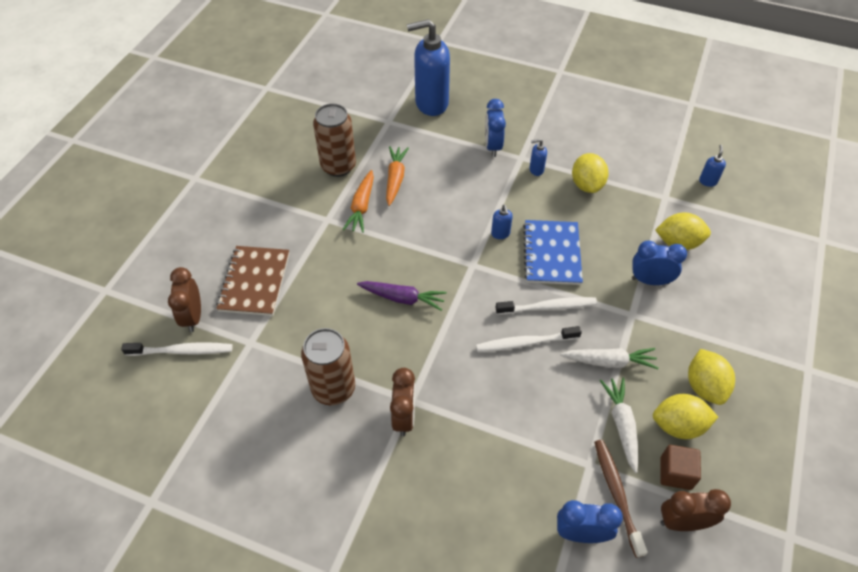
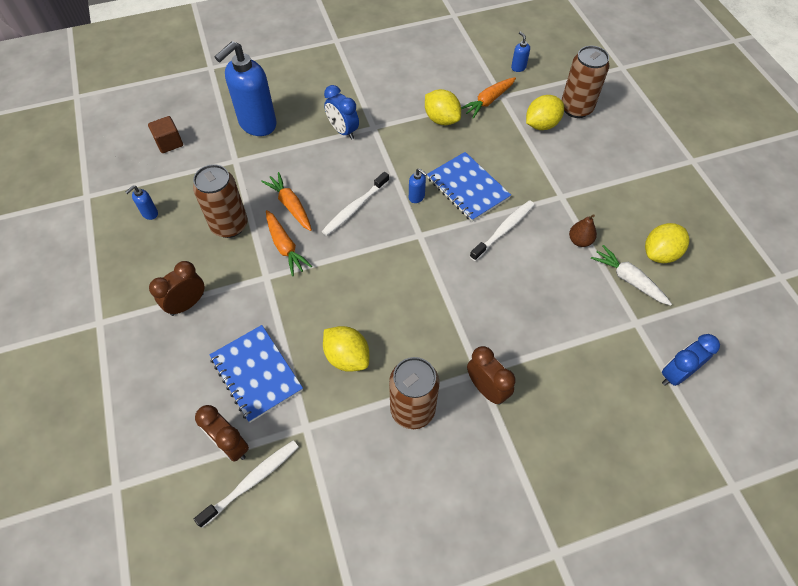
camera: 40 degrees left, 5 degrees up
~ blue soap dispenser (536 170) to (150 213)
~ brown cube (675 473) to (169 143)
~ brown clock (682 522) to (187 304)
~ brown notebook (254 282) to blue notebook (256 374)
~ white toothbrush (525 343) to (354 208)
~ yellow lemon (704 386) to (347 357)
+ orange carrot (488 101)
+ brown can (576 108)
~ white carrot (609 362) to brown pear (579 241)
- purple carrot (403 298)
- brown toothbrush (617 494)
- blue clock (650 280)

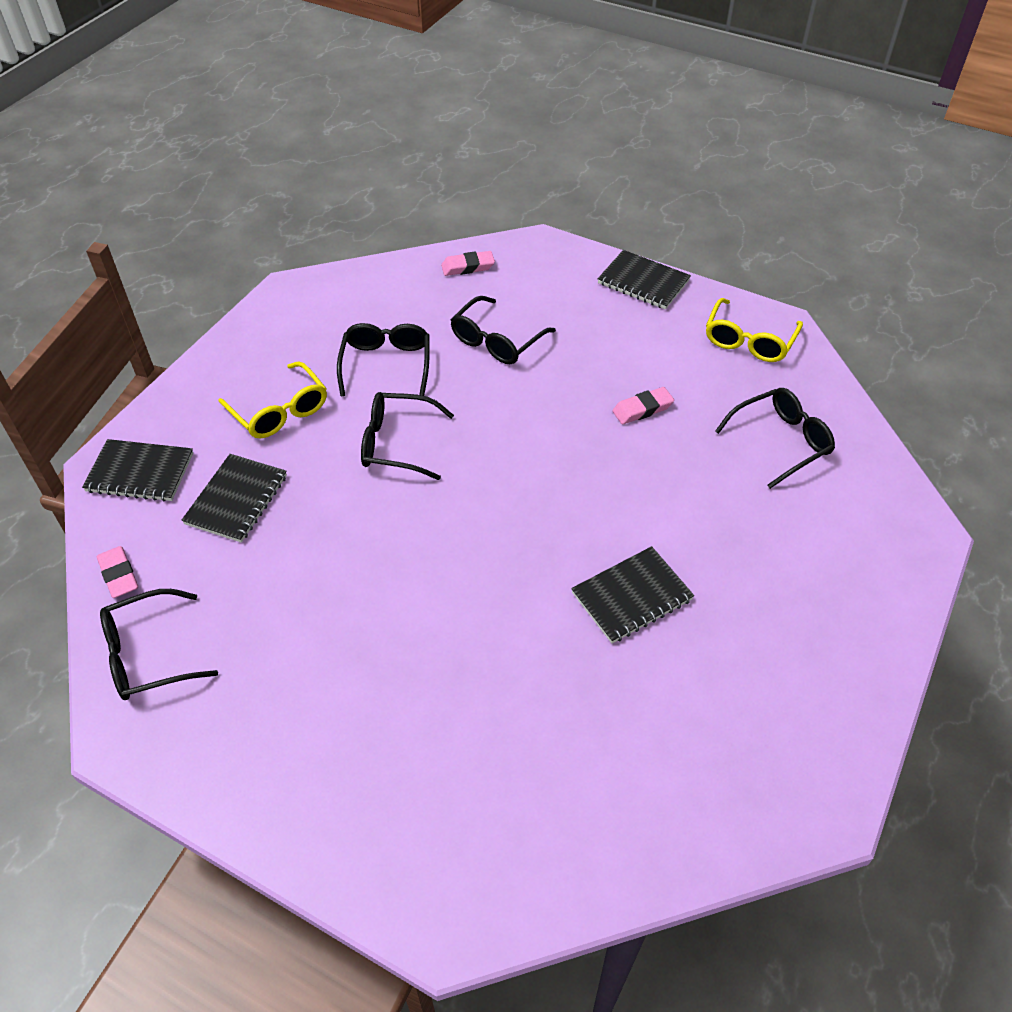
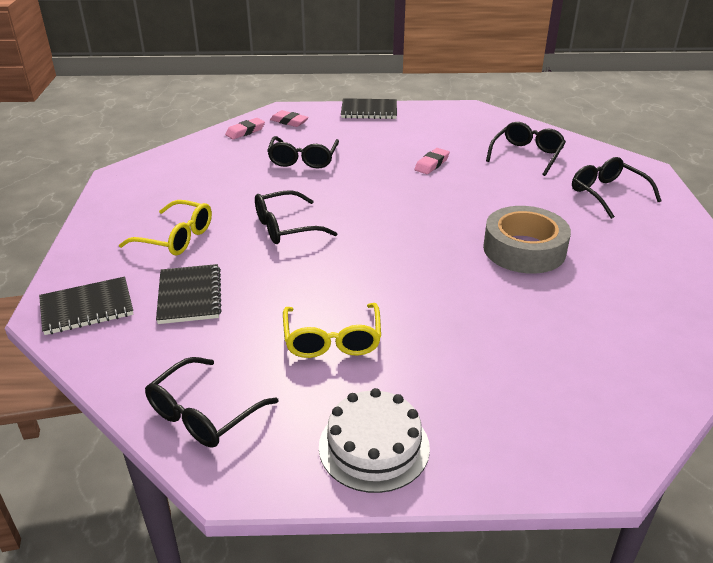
camera: 30 degrees left, 15 degrees down
~ pink eraser (119 575) to (289 122)
~ yellow glasses (749 341) to (332 340)
+ white cake (374 446)
~ black notebook (632 597) to grey tape (524 249)
~ black glasses (386 364) to (607 193)

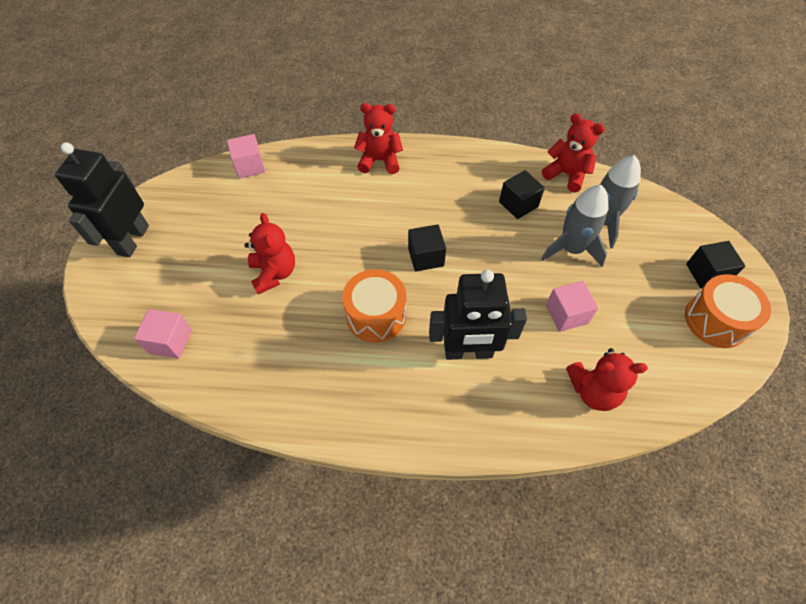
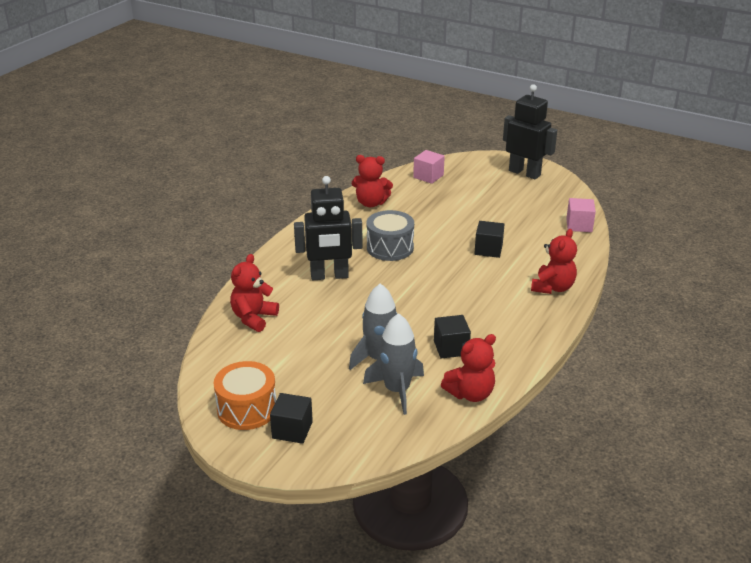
camera: 115 degrees right, 25 degrees down
~ black robot (468 352) = (329 276) 120 degrees counterclockwise
~ red teddy bear (274 273) to (371 203)
~ orange drum (376 315) to grey drum (390 248)
~ black cube (425 257) to (488 249)
- pink cube (566 314)

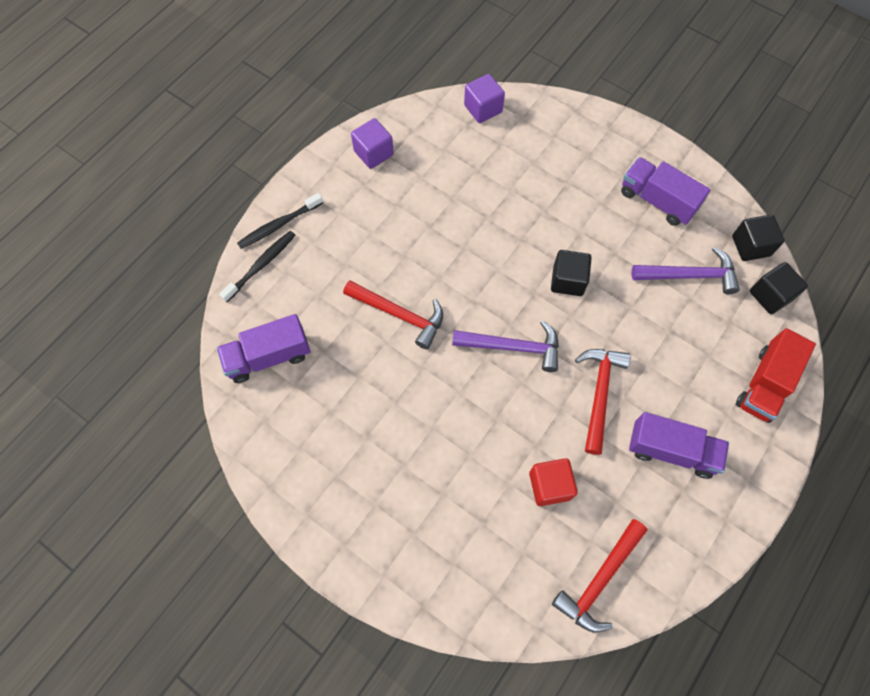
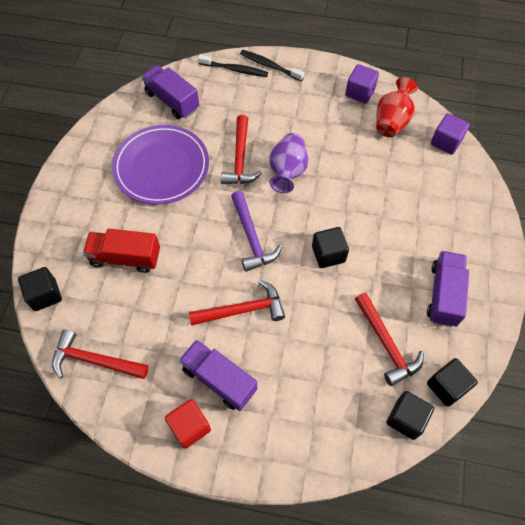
camera: 65 degrees right, 5 degrees down
+ black cube (45 295)
~ red truck (765 384) to (125 257)
+ purple plate (161 167)
~ red cube (549 485) to (190 427)
~ purple truck (671 450) = (219 379) 135 degrees clockwise
+ purple vase (287 171)
~ purple hammer (689 275) to red hammer (386 343)
+ red vase (392 121)

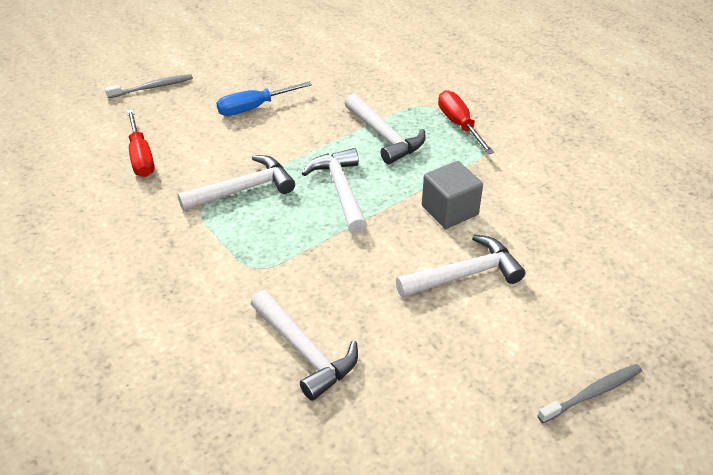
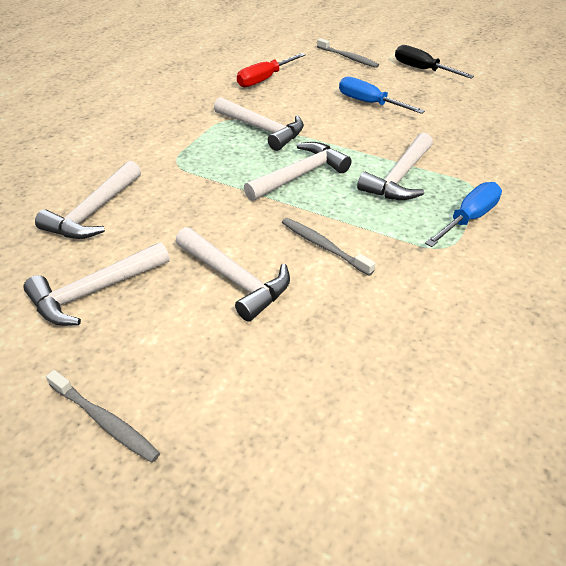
camera: 65 degrees right, 0 degrees up
+ white hammer (94 291)
~ grey cube (449 210) to grey toothbrush (323 246)
+ black screwdriver (421 69)
~ red screwdriver (459 124) to blue screwdriver (469 218)

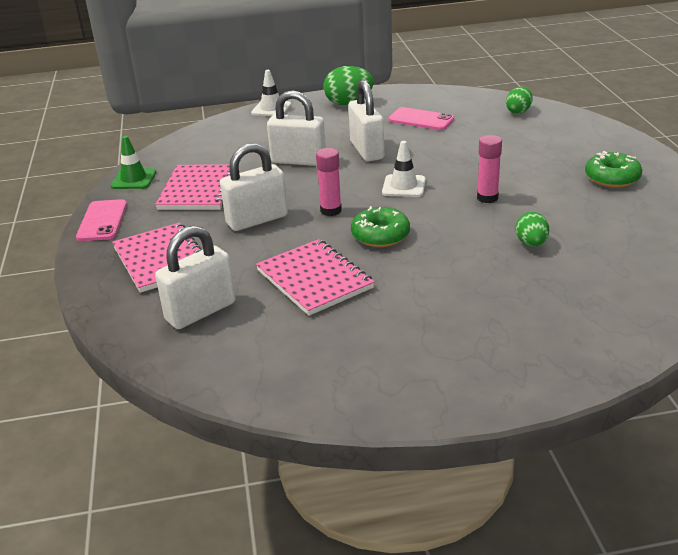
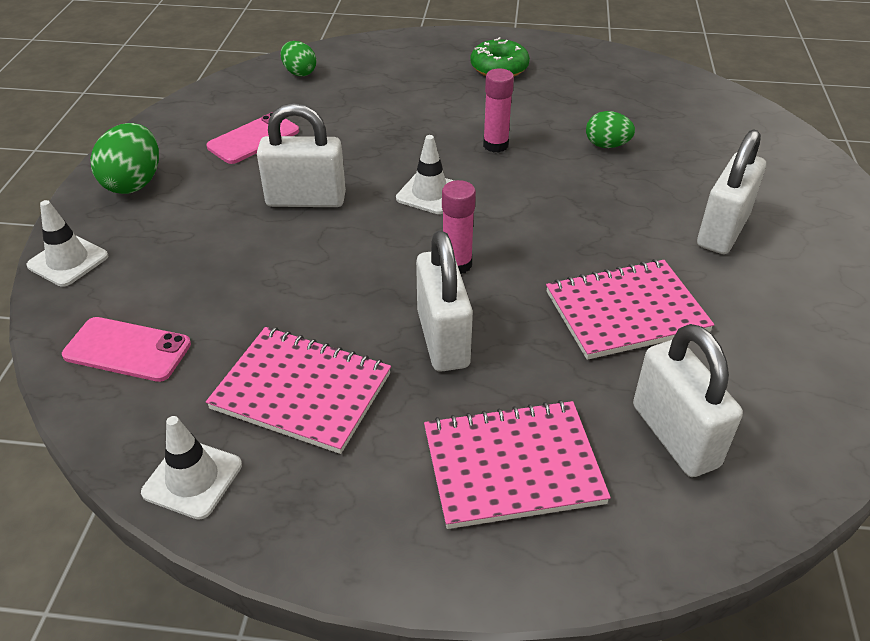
camera: 75 degrees left, 10 degrees up
~ pink phone (102 221) to (127 349)
~ green traffic cone (133 179) to white traffic cone (192 479)
~ white padlock (298 161) to (723 231)
- green donut (380 235)

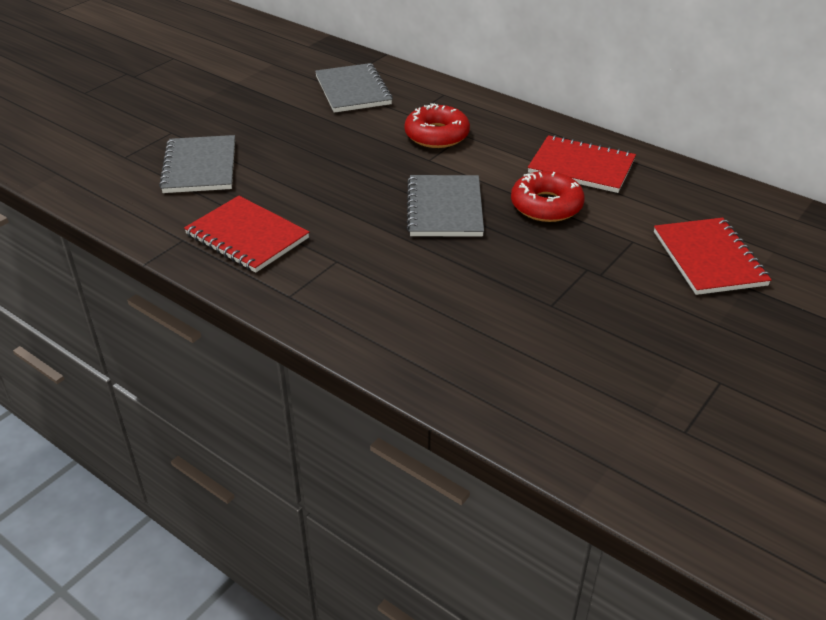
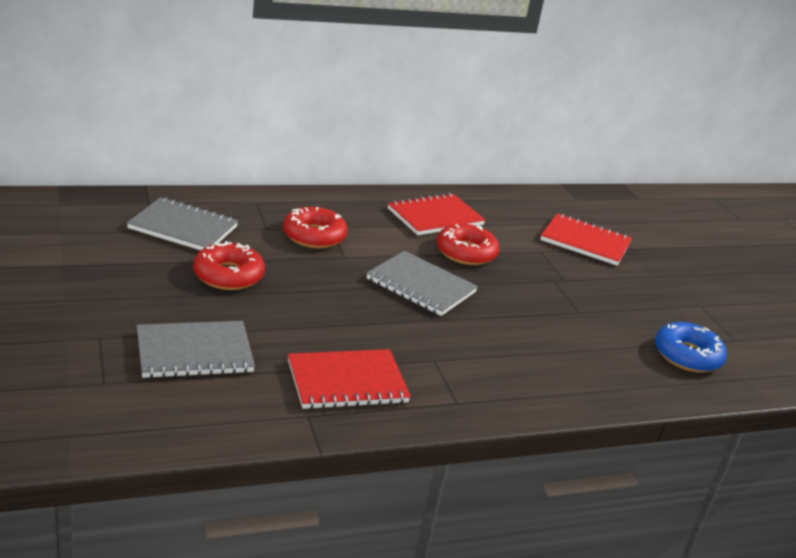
camera: 60 degrees left, 10 degrees down
~ grey notebook (200 167) = (194 352) 45 degrees counterclockwise
+ red donut (228 275)
+ blue donut (687 355)

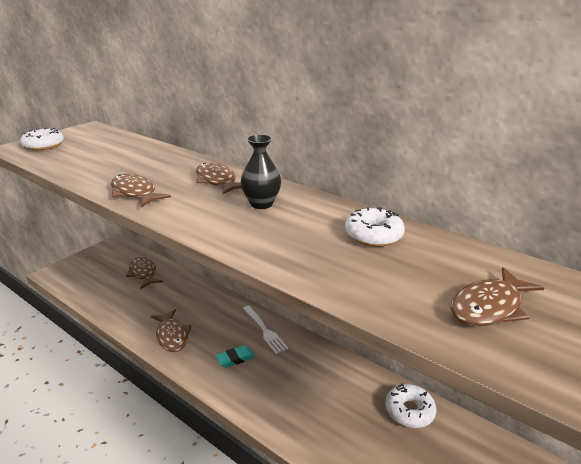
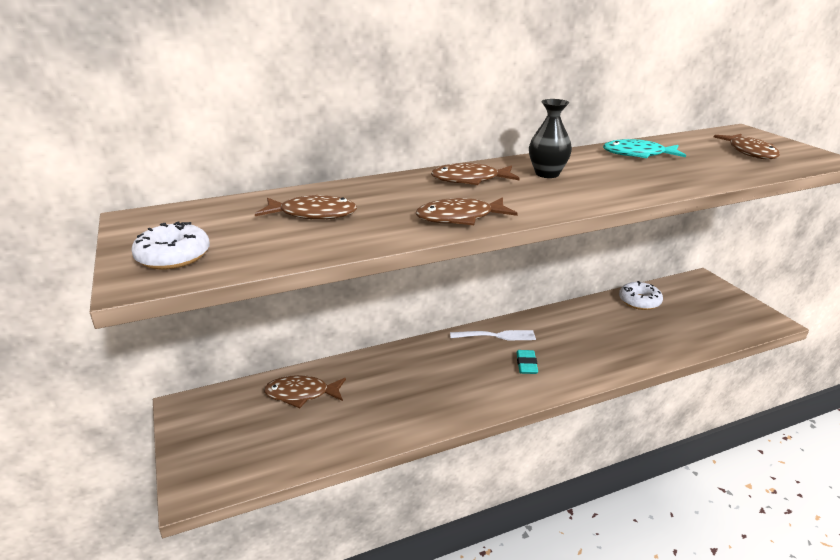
camera: 60 degrees left, 0 degrees up
~ brown fish (172 336) to (313 214)
~ white donut (373 235) to turquoise fish (638 154)

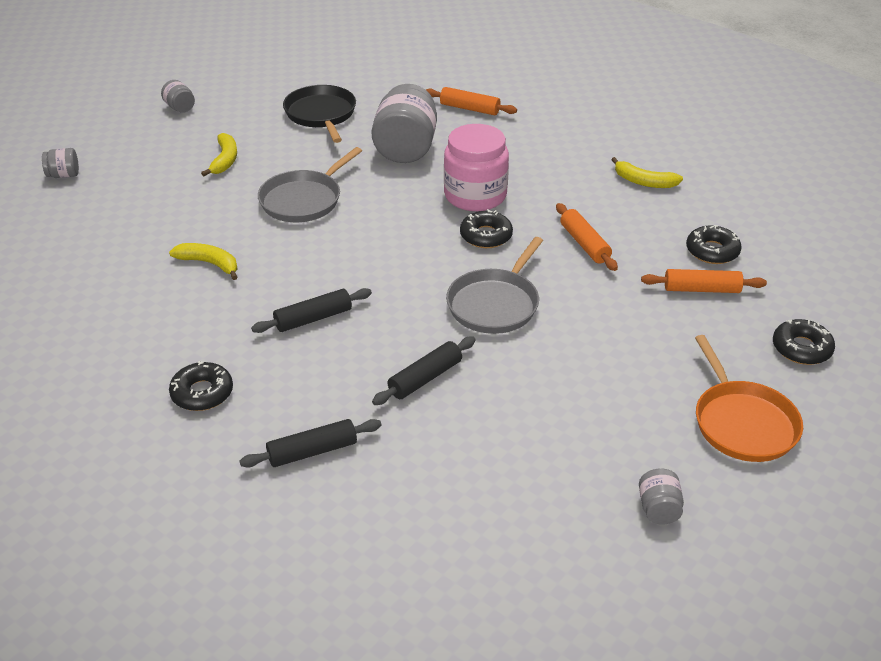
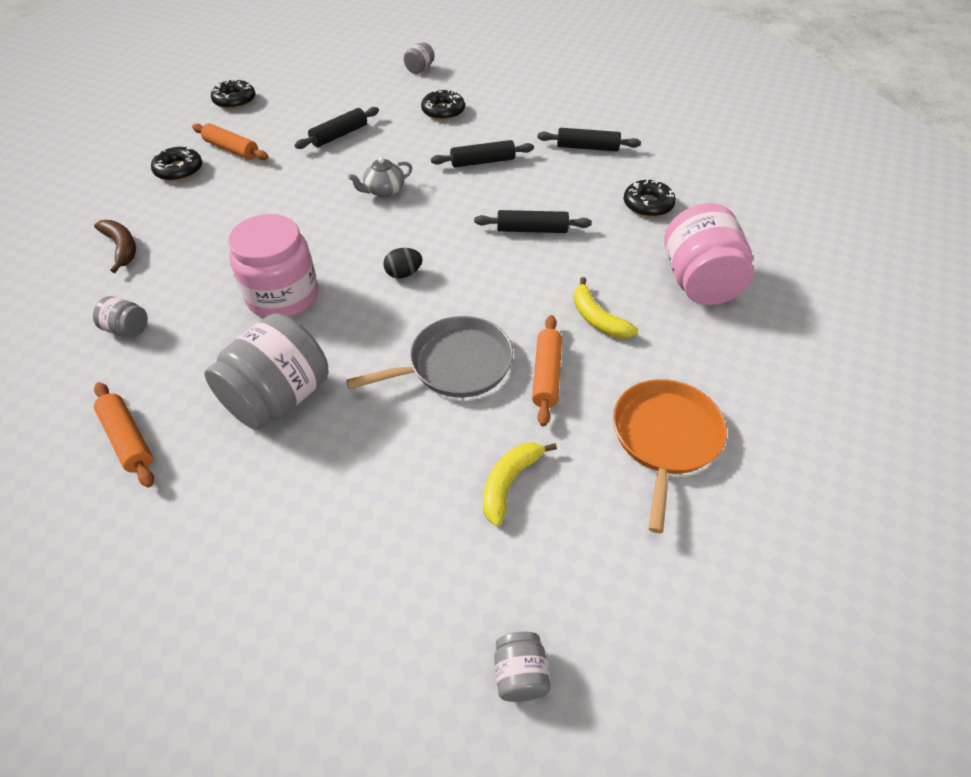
camera: 150 degrees left, 10 degrees up
~ grey jar (64 175) to (127 329)
~ yellow banana (643 181) to brown banana (122 248)
+ black rolling pin (339 135)
~ grey pan (495 304) to grey teapot (384 191)
+ black egg (404 274)
~ black donut (486 236) to (443 111)
~ orange rolling pin (584 244) to (546 375)
~ orange pan (742 423) to (665 438)
+ pink jar (699 282)
- black pan (321 114)

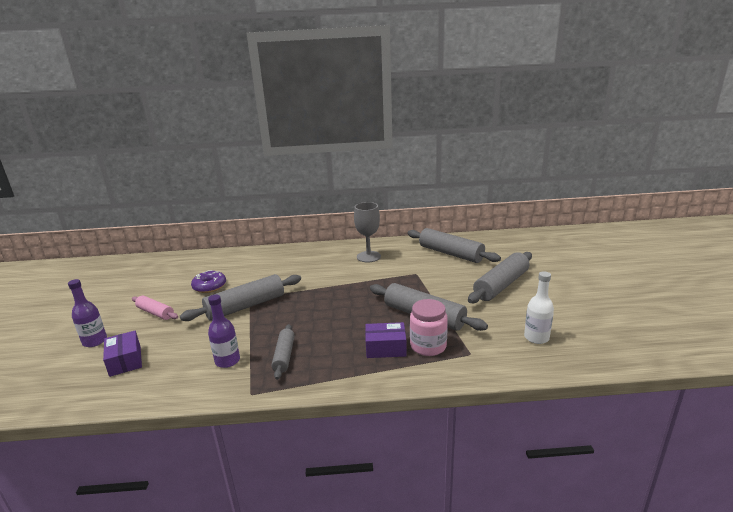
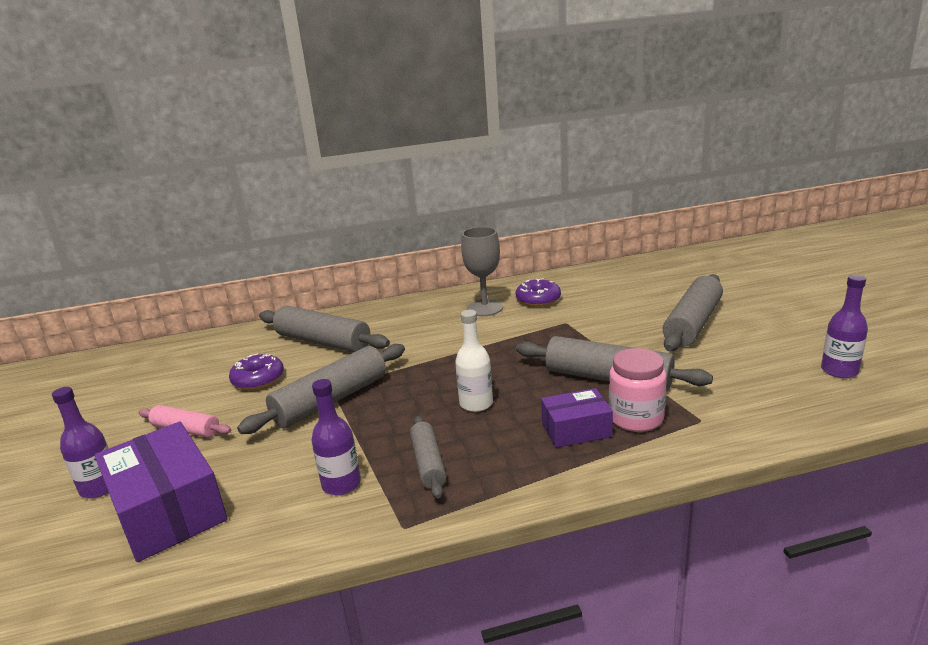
camera: 10 degrees left, 0 degrees up
~ purple box (125 361) = (168 510) x1.75
~ grey rolling pin (450 253) to (323 342)
~ white bottle (536 337) to (476 404)
+ purple donut (538 299)
+ purple bottle (839 370)

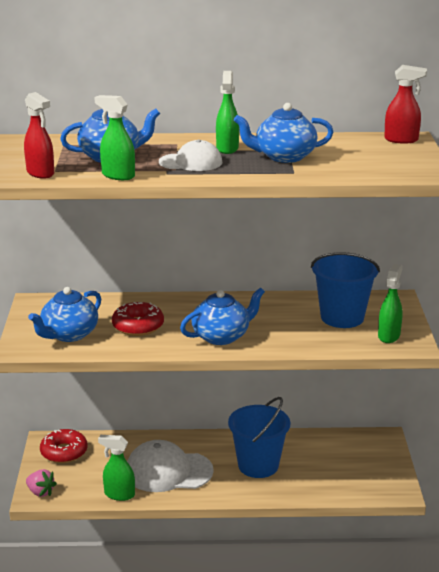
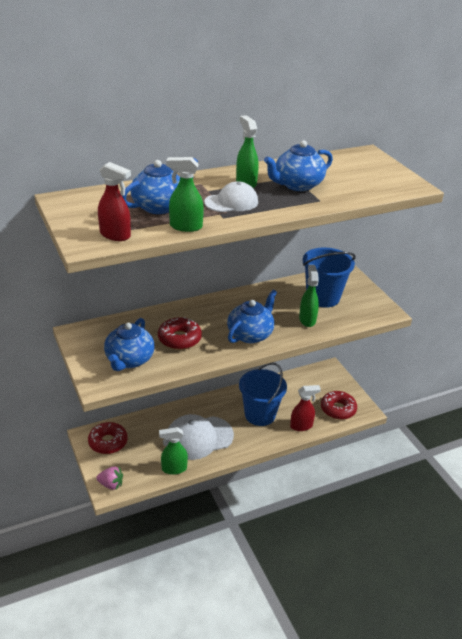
camera: 25 degrees left, 10 degrees up
~ red spray bottle (401 140) to (301 426)
~ green spray bottle (389 336) to (307 320)
+ red donut (338 409)

